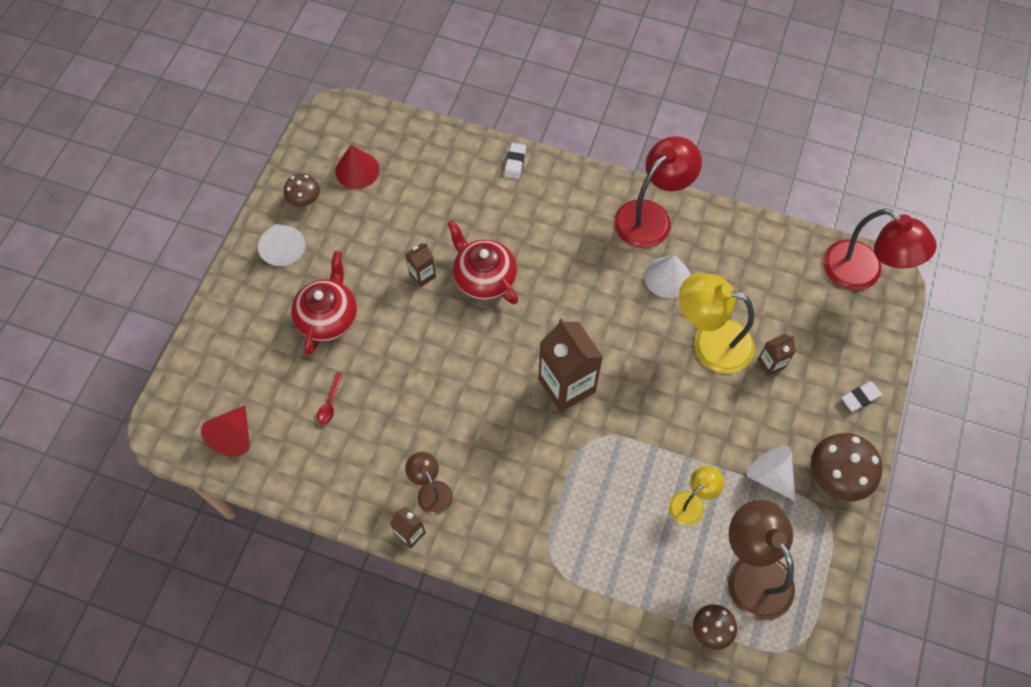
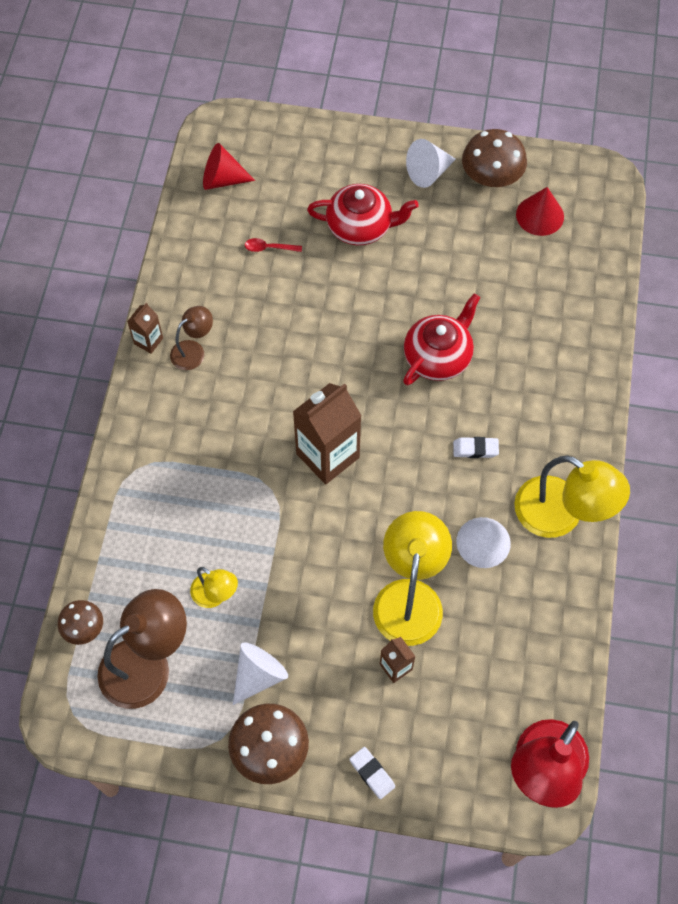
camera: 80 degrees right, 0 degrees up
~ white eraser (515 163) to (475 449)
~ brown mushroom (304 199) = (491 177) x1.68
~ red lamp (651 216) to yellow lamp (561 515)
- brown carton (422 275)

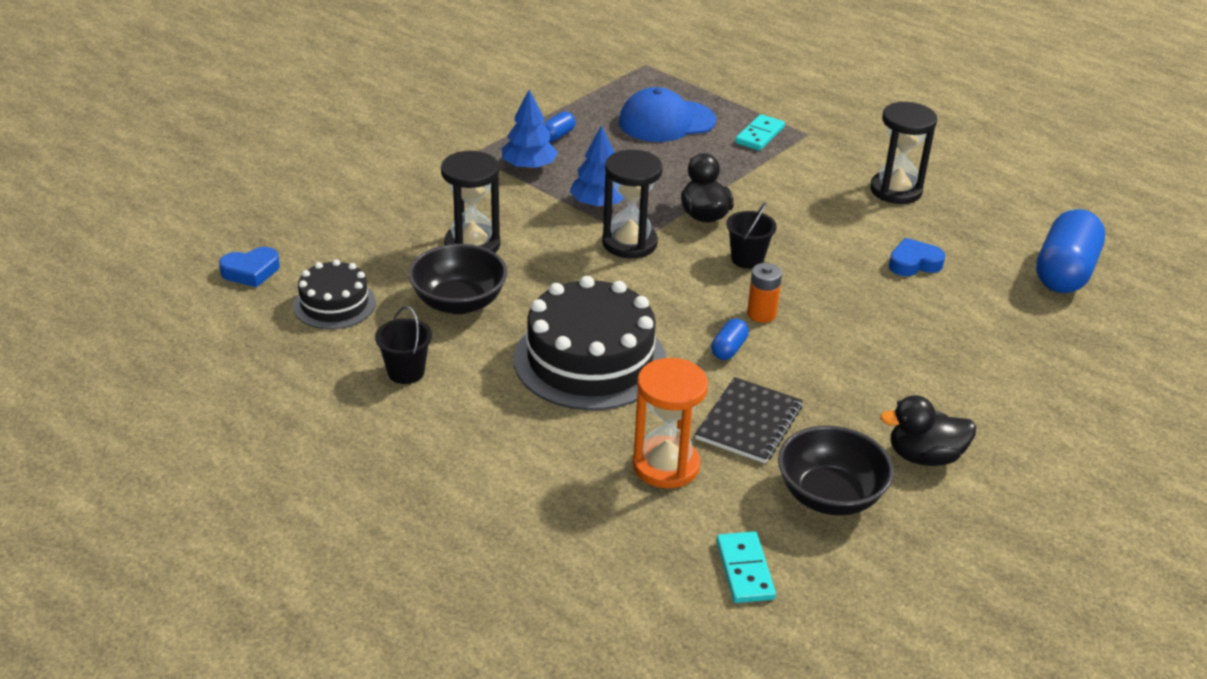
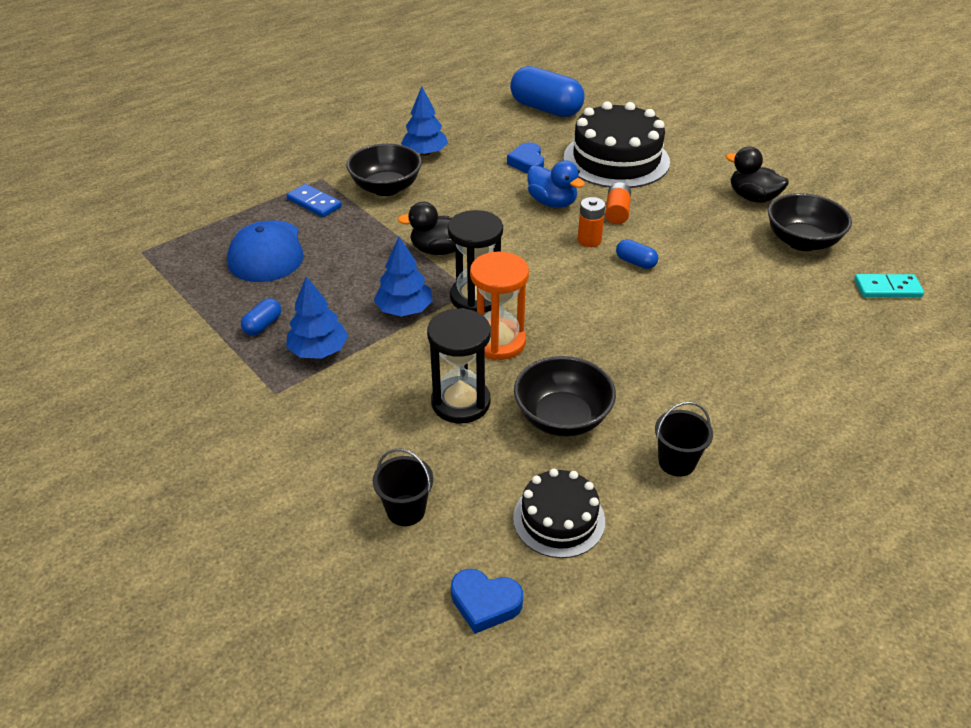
camera: 80 degrees left, 5 degrees up
~ blue capsule (557 135) = (263 325) 75 degrees clockwise
~ turquoise domino (759 135) to blue domino (314 203)
+ black bowl (386 188)
~ black bucket (747 259) to (406 510)
~ black hourglass (895 190) to blue tree (425 153)
~ blue heart (251 271) = (485 603) 120 degrees clockwise
~ orange hourglass (666 465) to (498 342)
+ blue duck (552 202)
~ black cake (590 360) to (616 159)
+ orange battery (617 212)
~ black duck (924 456) = (753 197) 120 degrees clockwise
- black notebook (749 422)

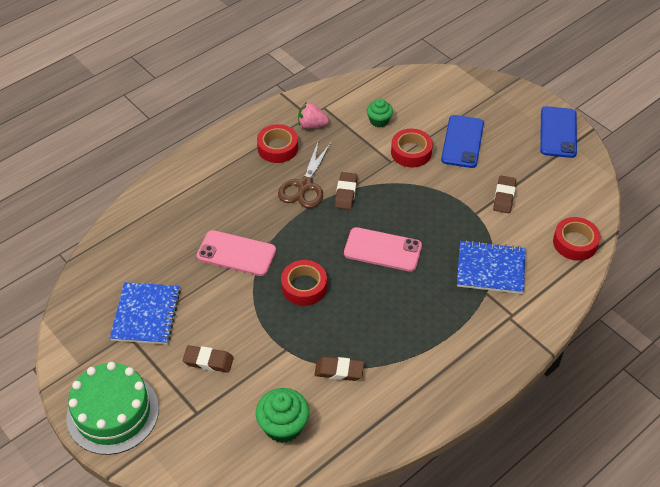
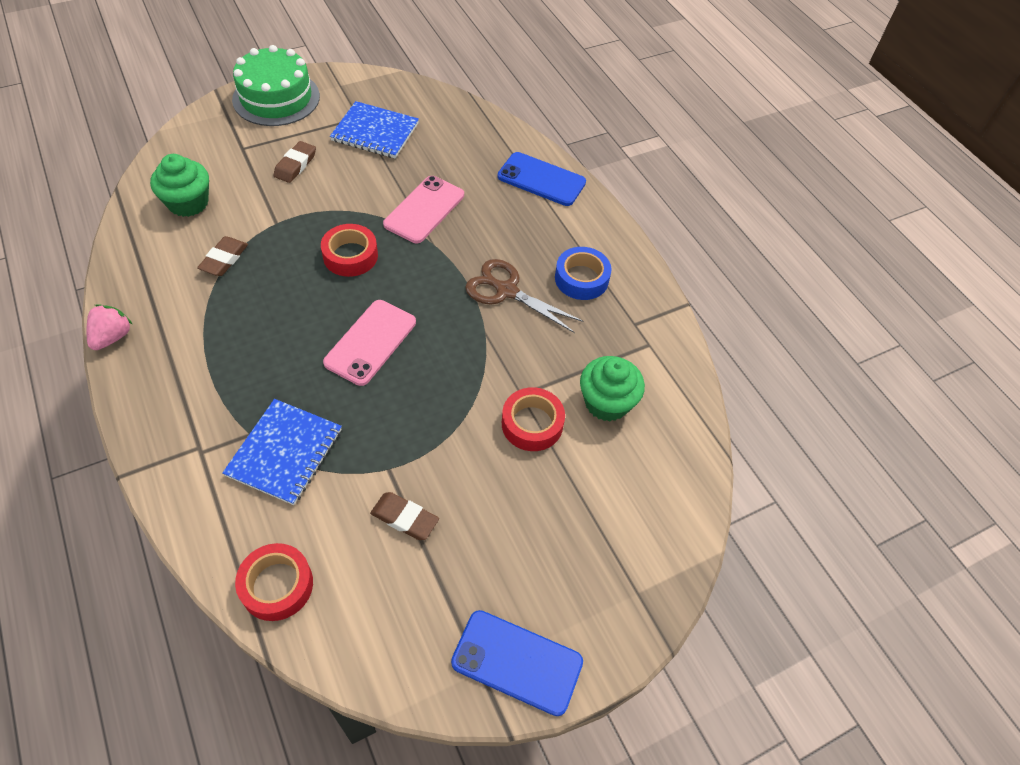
camera: 100 degrees right, 5 degrees up
~ pink strawberry (312 125) to (112 337)
~ blue phone (462 141) to (541 179)
~ red tape (277 148) to blue tape (581 279)
~ green cupcake (379 121) = (606 402) x1.57
- brown eraser (346 193)

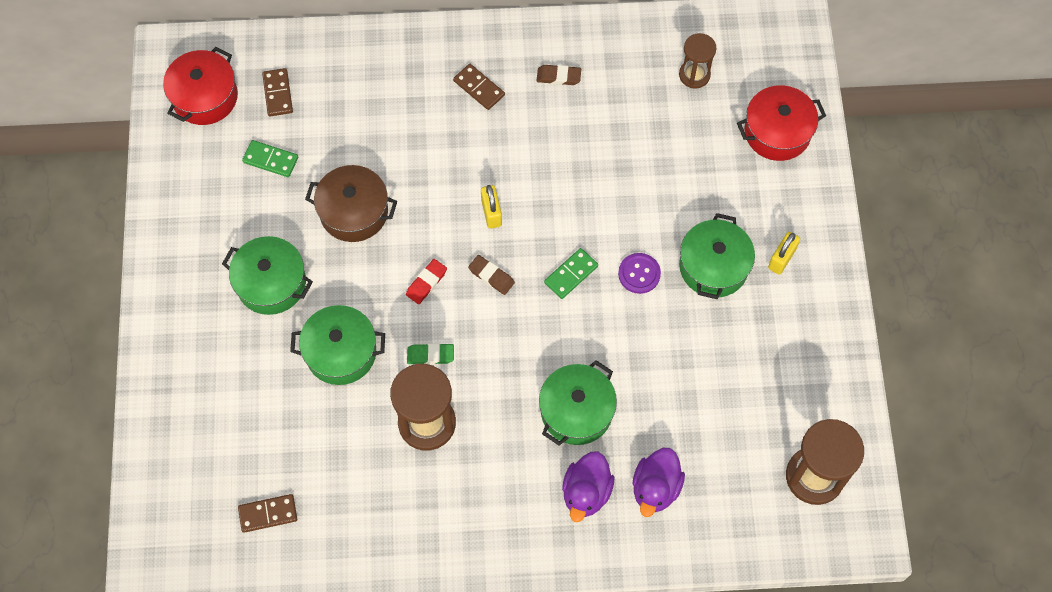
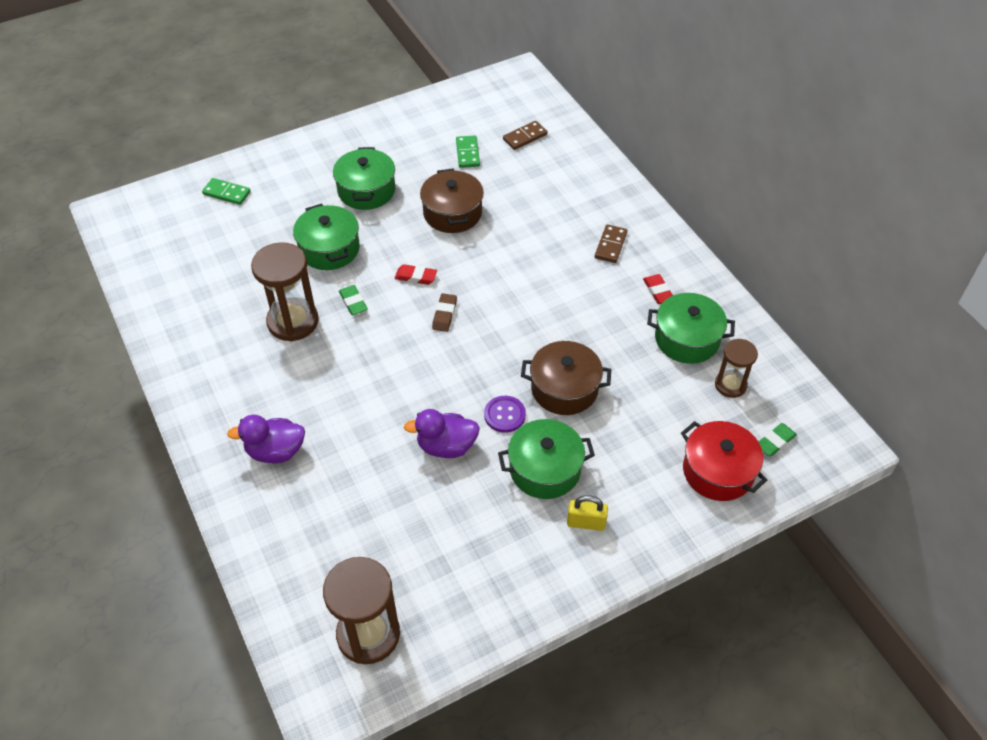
camera: 65 degrees right, 15 degrees down
~ green domino (571 274) to (227 193)
~ purple duck (655 488) to (446 446)
+ brown pot (564 388)
~ brown eraser (558 77) to red eraser (658 291)
~ green pot (576 411) to (687 339)
+ green eraser (775 442)
- red pot (205 97)
- brown domino (268 514)
- yellow padlock (491 213)

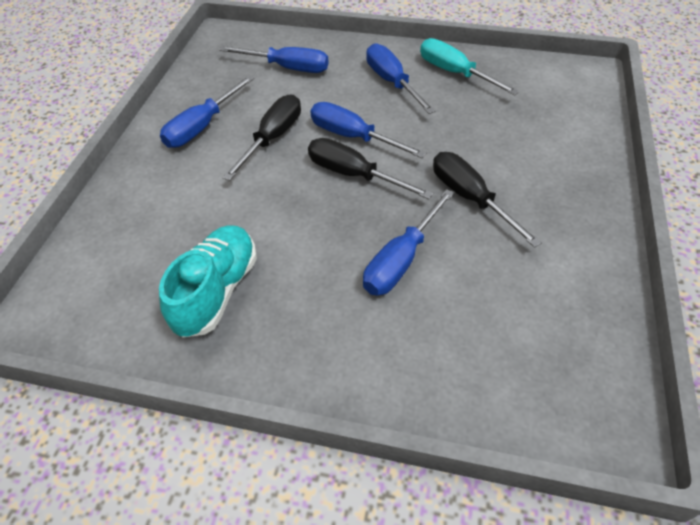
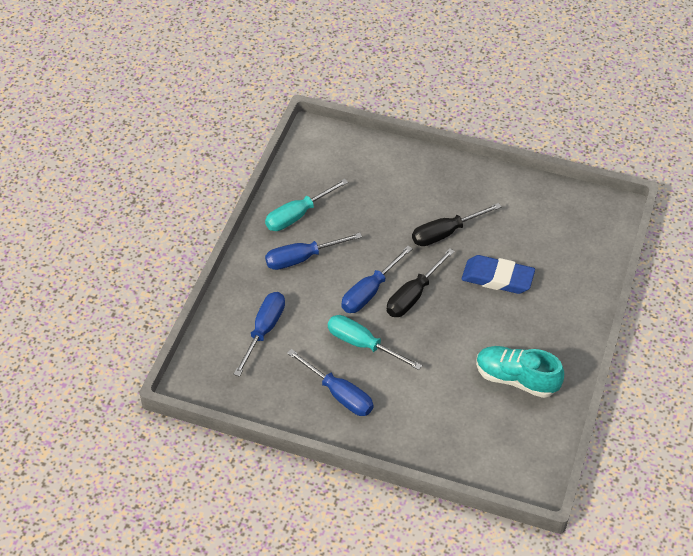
camera: 85 degrees left, 0 degrees up
~ black screwdriver (273 138) to turquoise screwdriver (363 344)
~ blue screwdriver (401 260) to blue eraser (497 278)

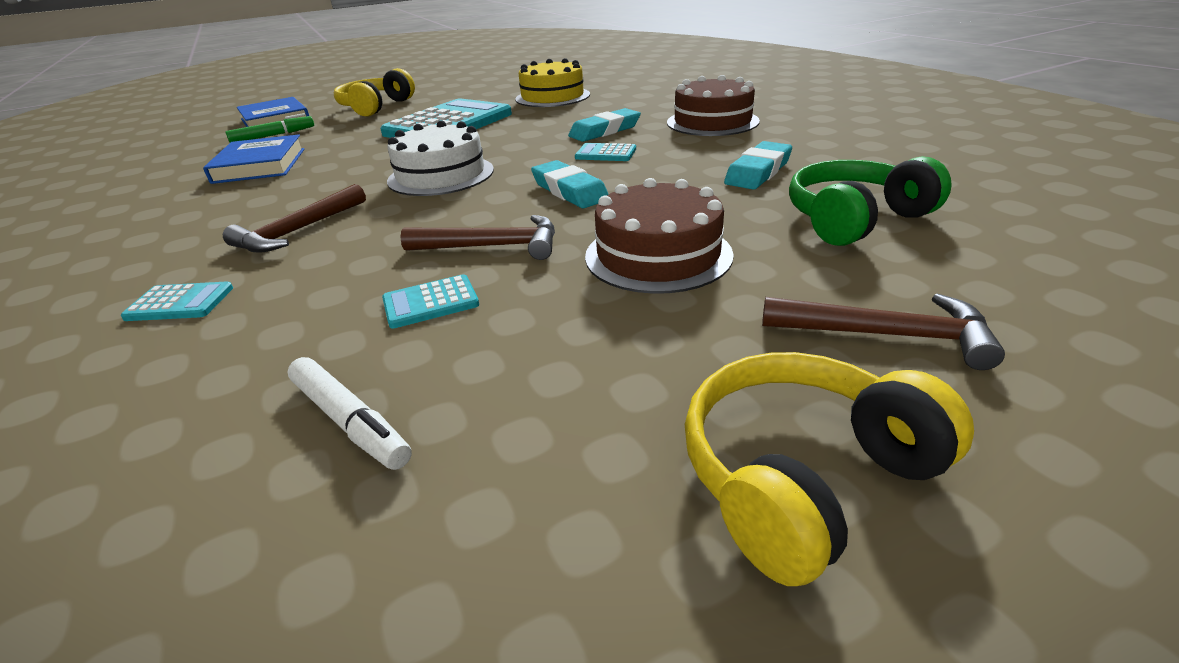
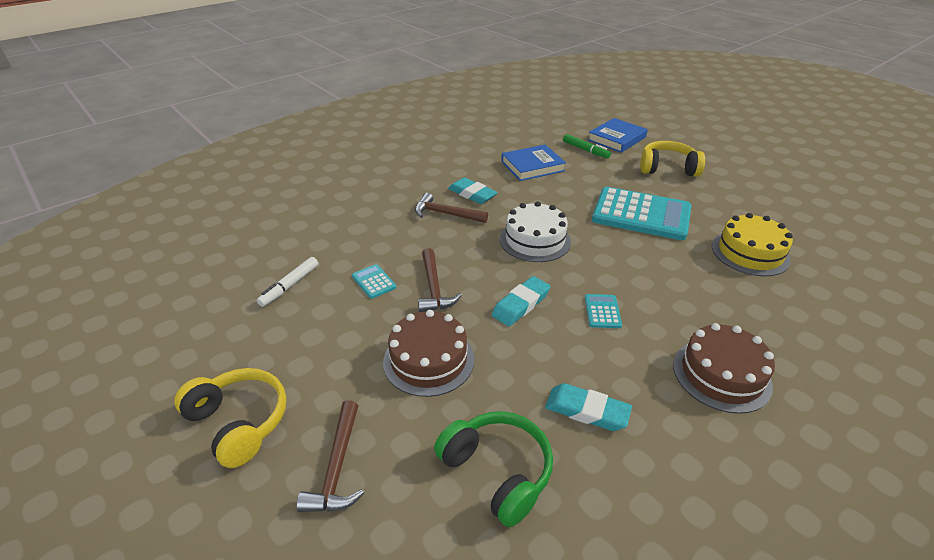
camera: 75 degrees right, 5 degrees up
~ turquoise eraser (605 131) to (472 194)
- turquoise calculator (180 303)

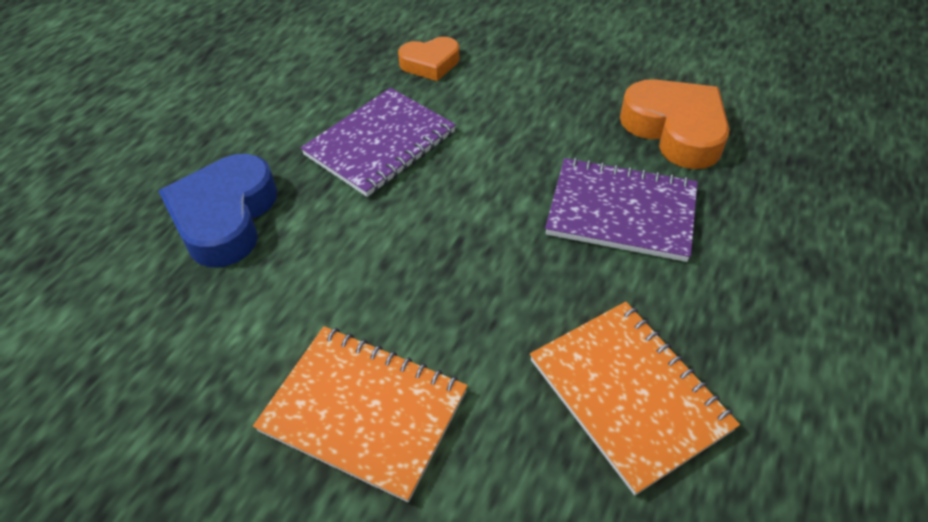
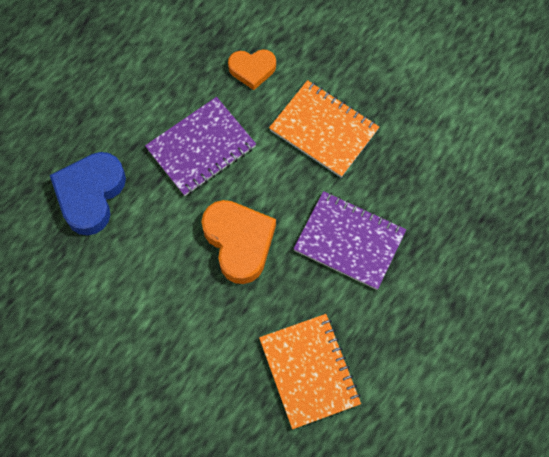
camera: 10 degrees right, 20 degrees up
~ orange heart (675 130) to (239 242)
~ orange notebook (364 411) to (323 130)

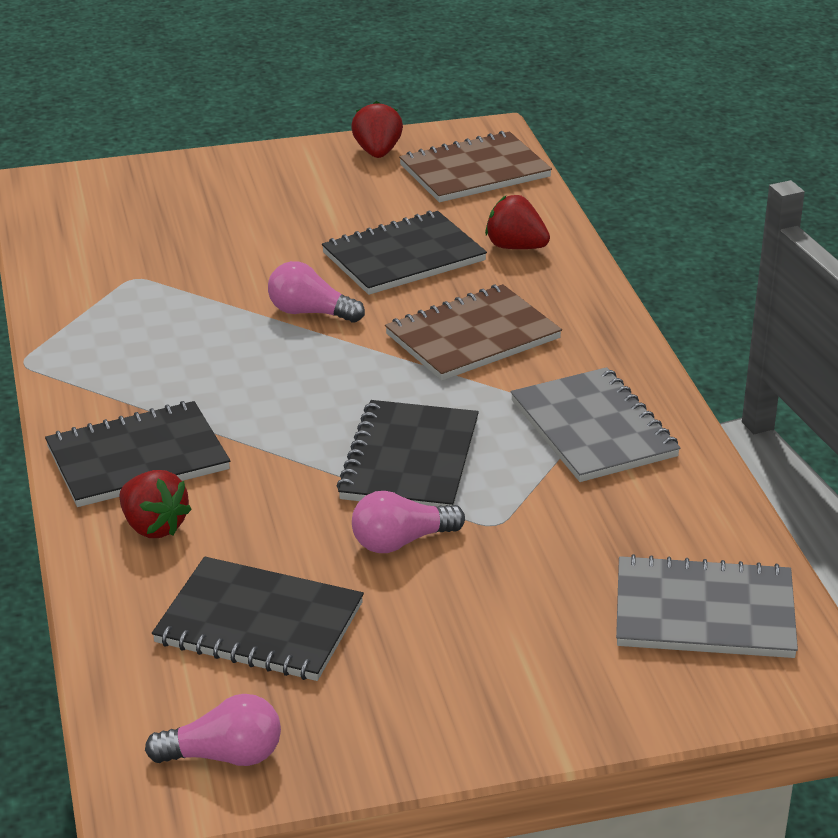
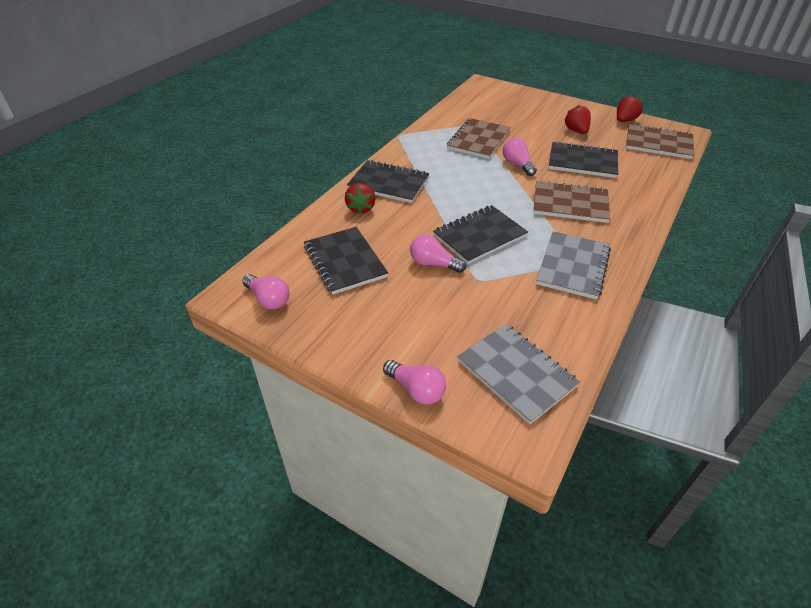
camera: 45 degrees right, 10 degrees up
+ pink light bulb (416 390)
+ brown notebook (478 140)
~ red strawberry (515 247) to (576 131)

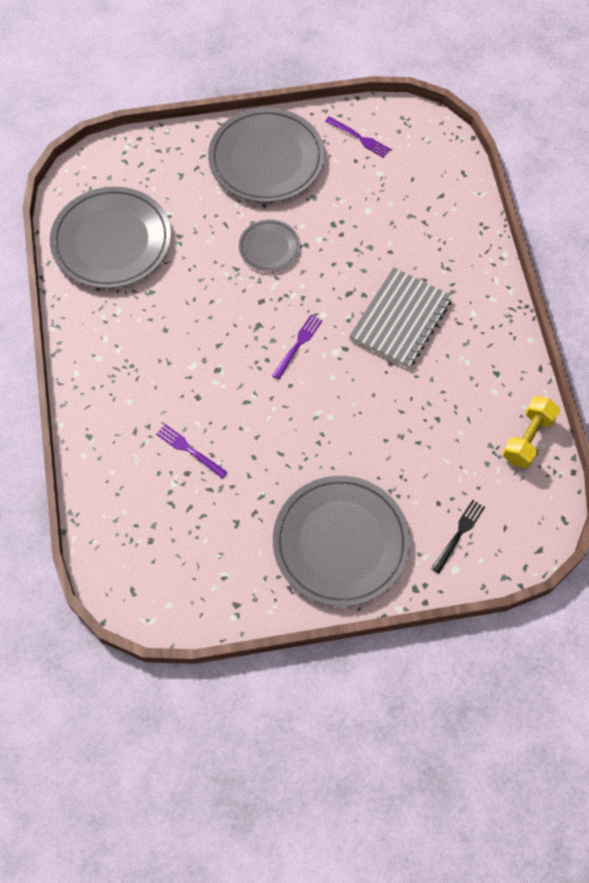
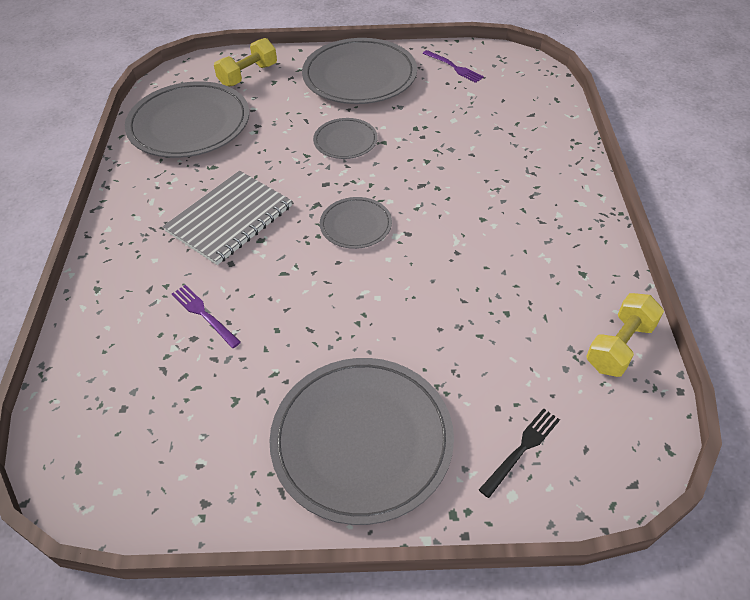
camera: 10 degrees right, 15 degrees down
~ grey notebook (400 319) to (229 219)
+ yellow dumbbell (248 75)
~ purple fork (298 345) to grey plate (356 225)

